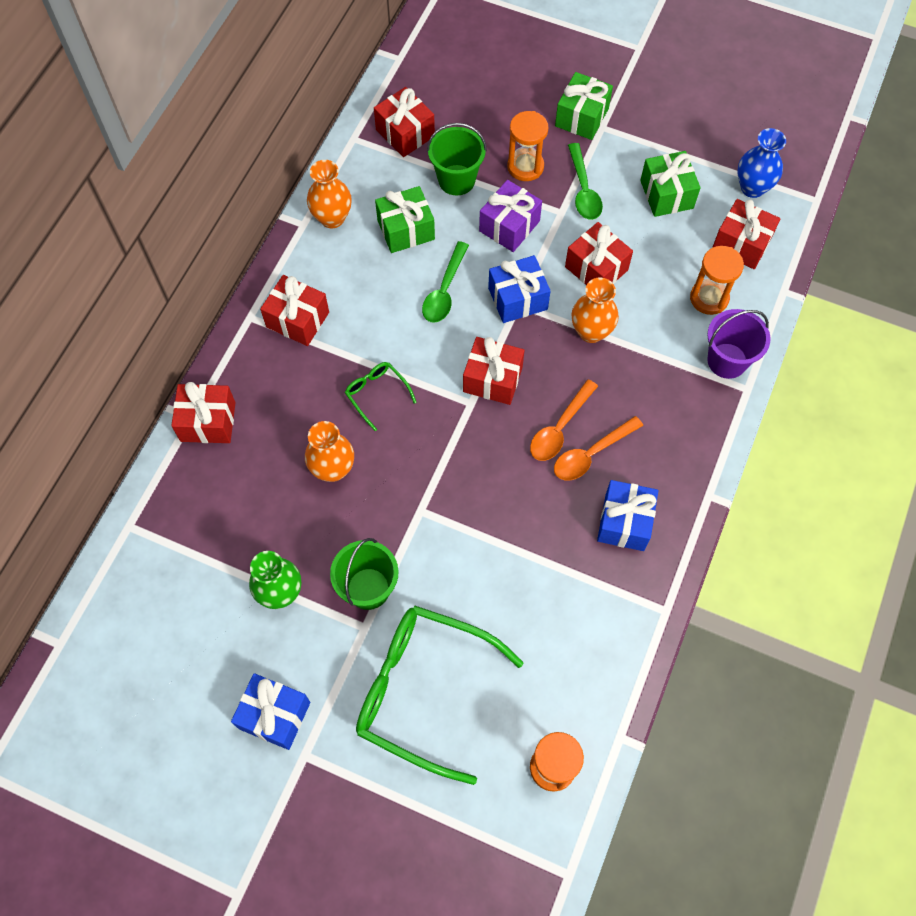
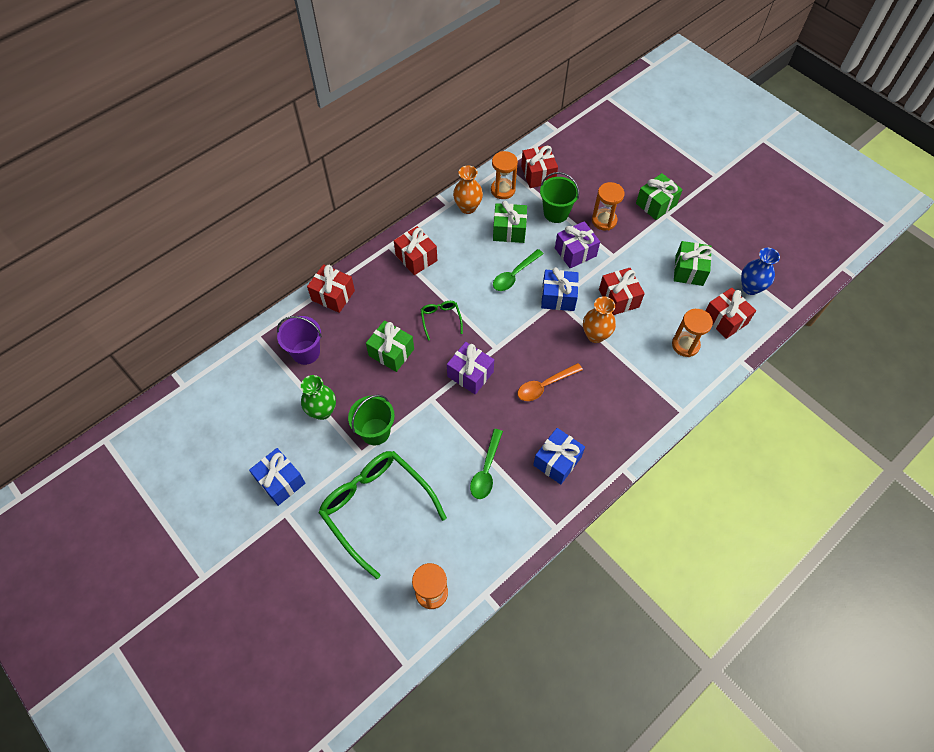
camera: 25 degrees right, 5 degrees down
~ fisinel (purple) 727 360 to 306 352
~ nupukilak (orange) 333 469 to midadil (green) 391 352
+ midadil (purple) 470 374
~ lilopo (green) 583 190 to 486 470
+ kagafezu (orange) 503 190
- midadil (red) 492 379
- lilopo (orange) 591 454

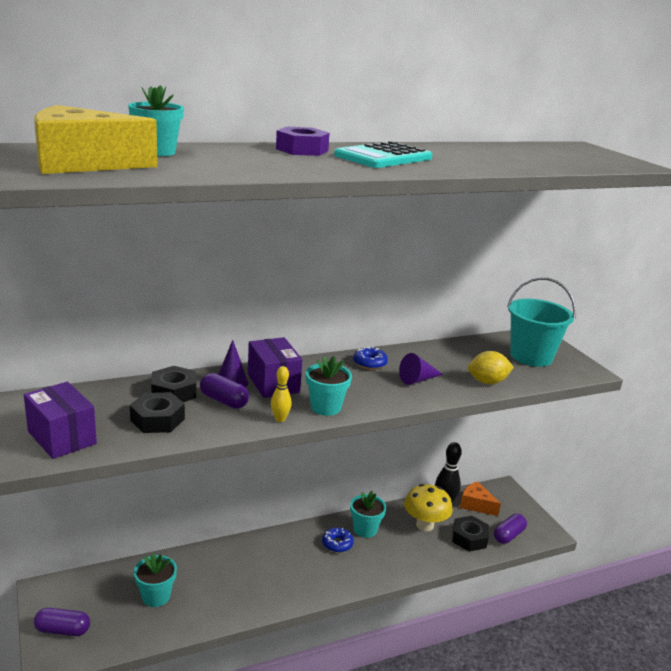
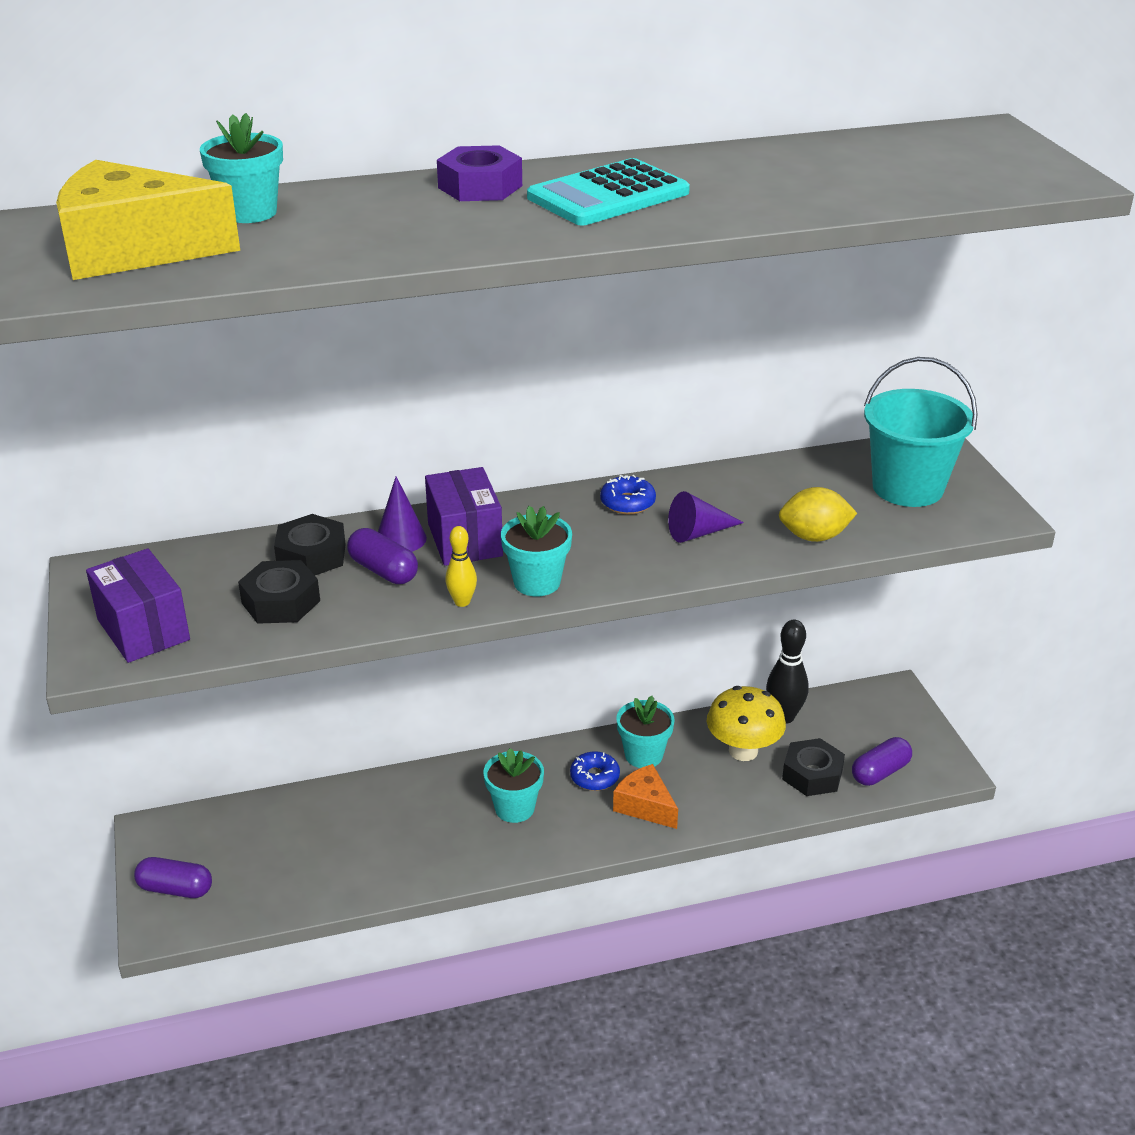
camera: 10 degrees right, 10 degrees up
~ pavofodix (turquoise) 156 596 to 514 808
~ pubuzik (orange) 476 505 to 645 806

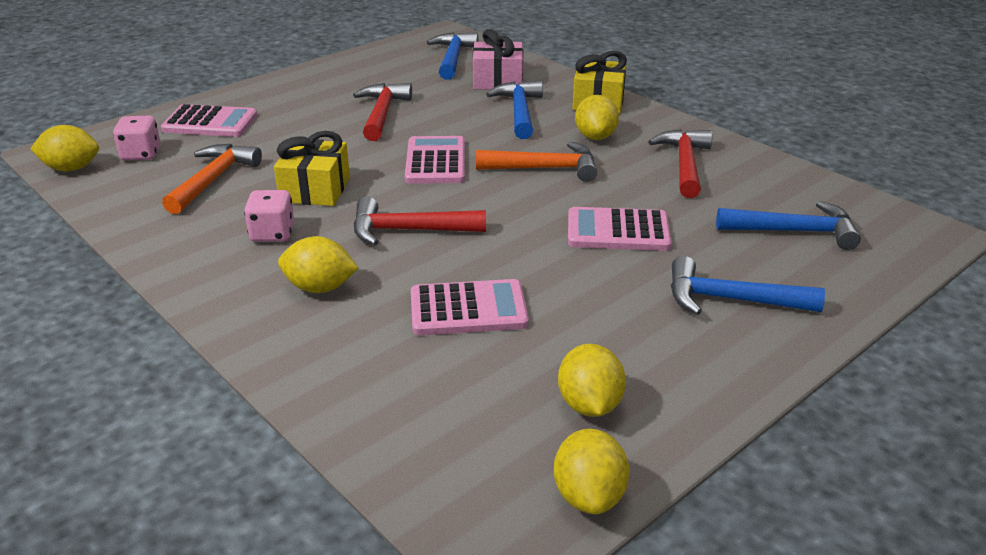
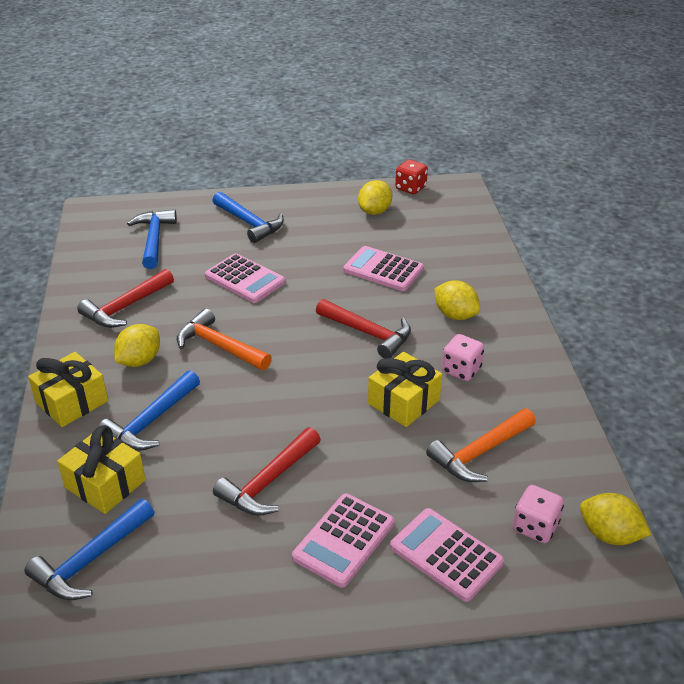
camera: 145 degrees left, 5 degrees up
~ midadil (pink) 497 80 to midadil (yellow) 105 484
~ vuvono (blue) 794 231 = 154 239 45 degrees clockwise
~ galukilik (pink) 435 161 to 344 540
~ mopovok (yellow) 589 496 to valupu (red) 410 188

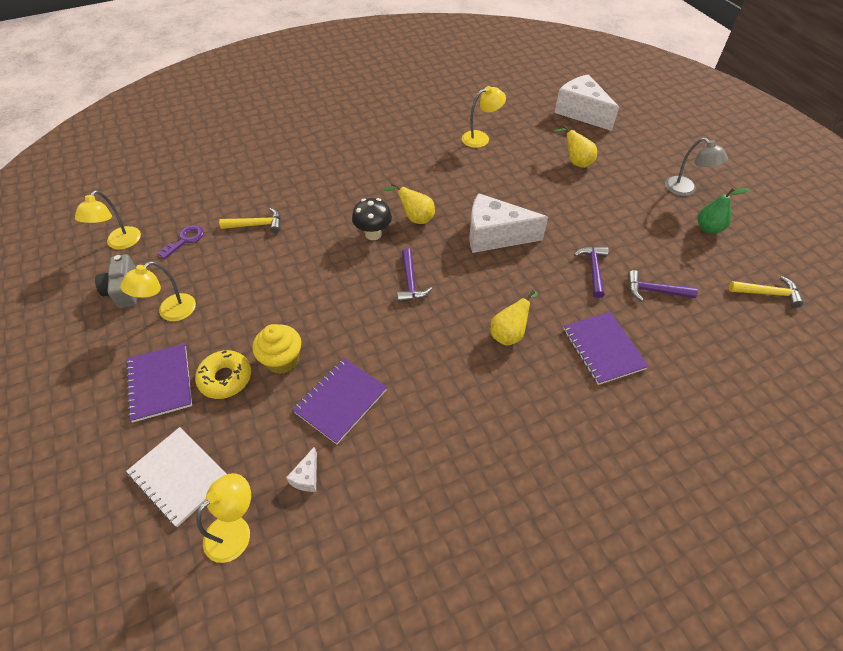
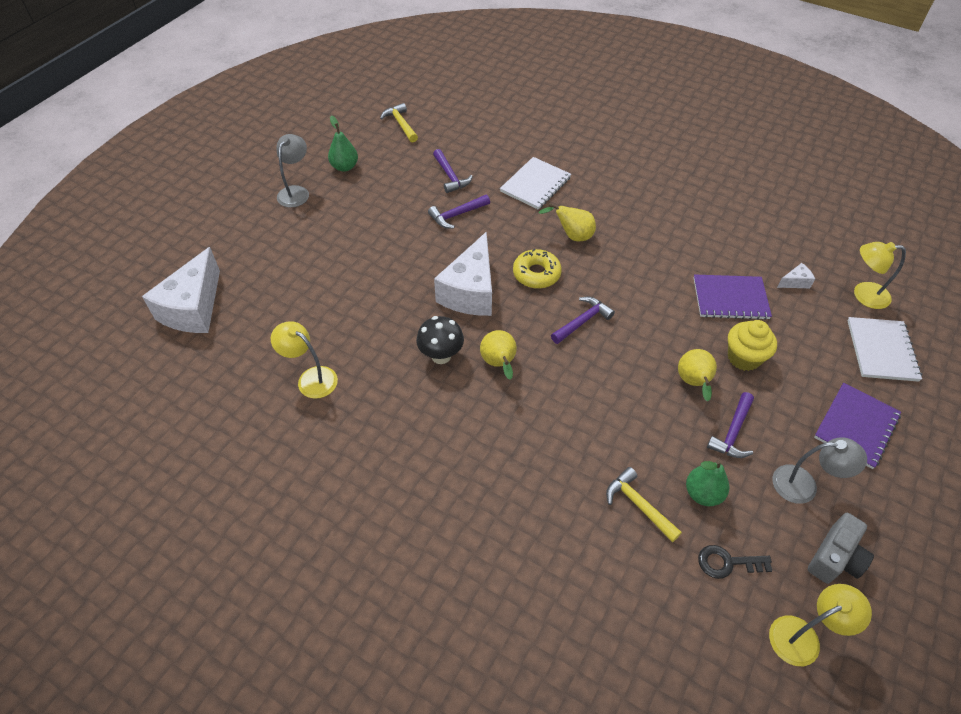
camera: 125 degrees left, 0 degrees up
~ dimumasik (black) 373 234 to 441 356
~ pubuzik (white) 495 236 = 470 291 45 degrees clockwise
~ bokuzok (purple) 603 349 to bokuzok (white) 535 185
~ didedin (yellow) 225 378 to 536 274
~ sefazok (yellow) 575 162 to 693 383
+ sefazok (green) 702 493
~ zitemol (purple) 185 240 to zitemol (black) 727 562
+ vuvono (purple) 733 432
~ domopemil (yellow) 170 312 to domopemil (grey) 804 485

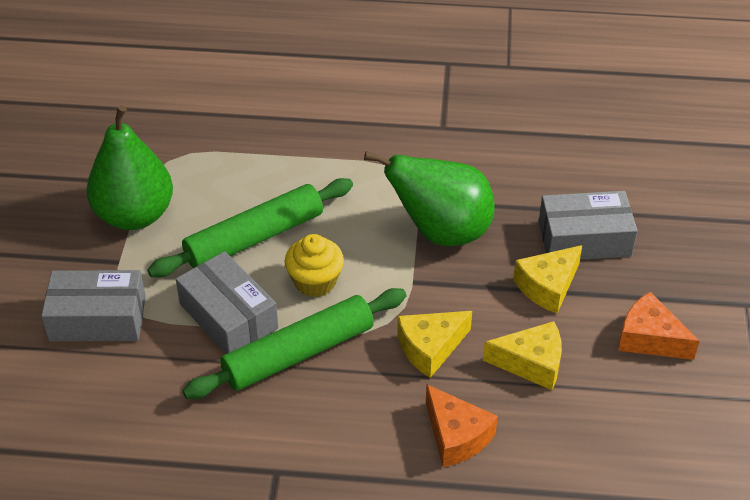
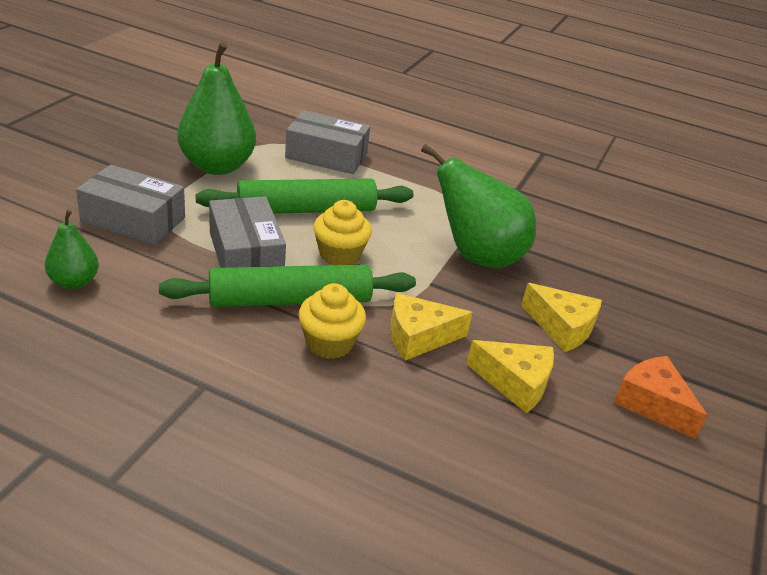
camera: 15 degrees right, 10 degrees down
+ sefazok (green) 74 282
~ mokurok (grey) 584 238 to 326 156
+ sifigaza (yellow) 329 343
~ pubuzik (yellow) 548 286 = 562 327 120 degrees counterclockwise
- pubuzik (orange) 456 436

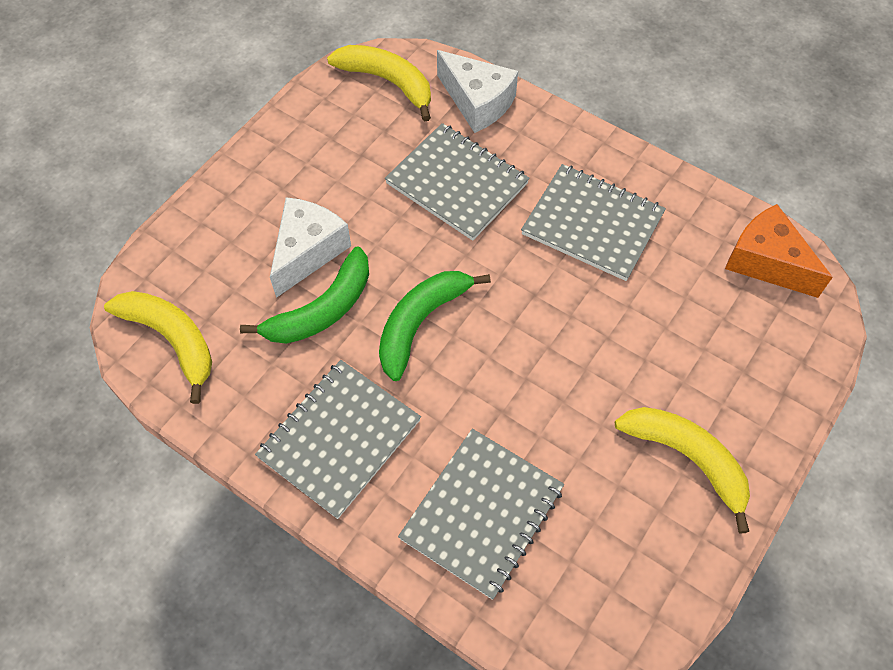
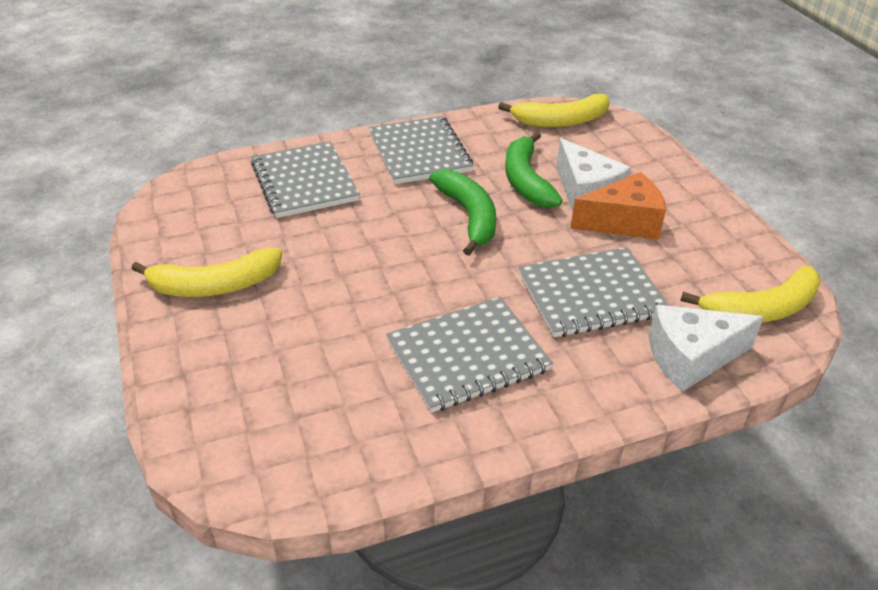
camera: 125 degrees right, 20 degrees down
~ pubuzik (orange) 766 262 to 623 222

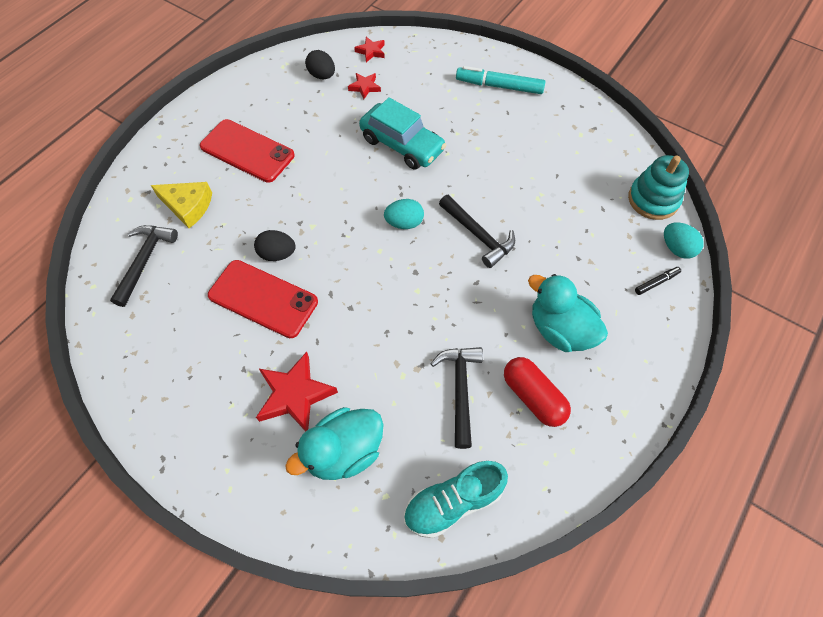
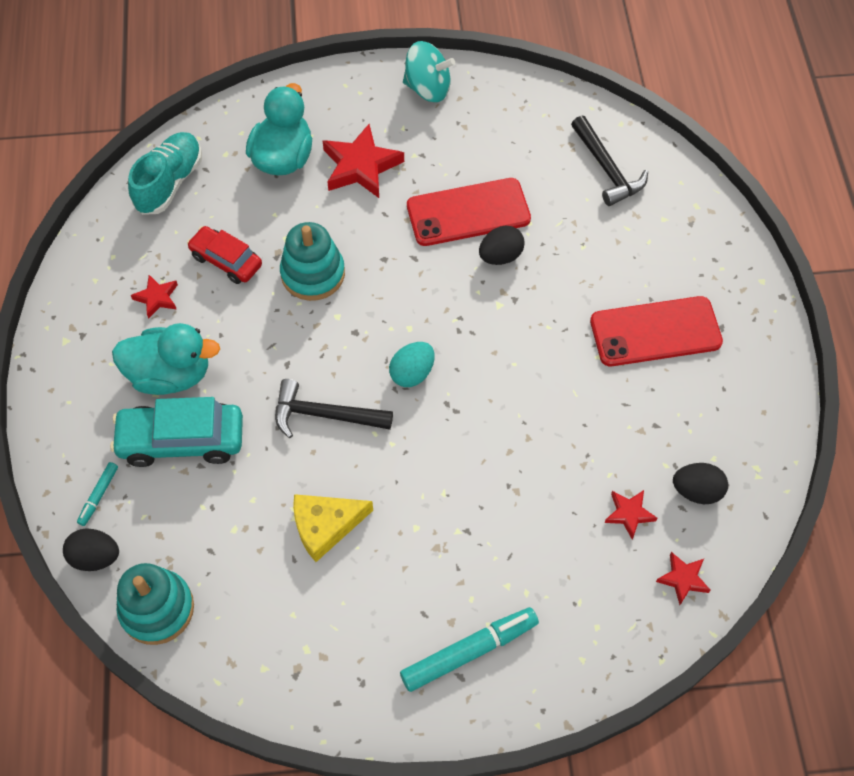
camera: 140 degrees right, 0 degrees up
~ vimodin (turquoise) 677 248 to vimodin (black) 95 557
~ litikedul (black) 656 282 to litikedul (turquoise) 99 496
~ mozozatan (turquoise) 402 145 to 181 440
~ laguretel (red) 533 397 to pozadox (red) 157 298
~ vuvono (black) 460 390 to mozozatan (red) 226 261
+ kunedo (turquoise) 313 274
~ pubuzik (yellow) 188 206 to 325 526
+ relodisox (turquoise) 428 88

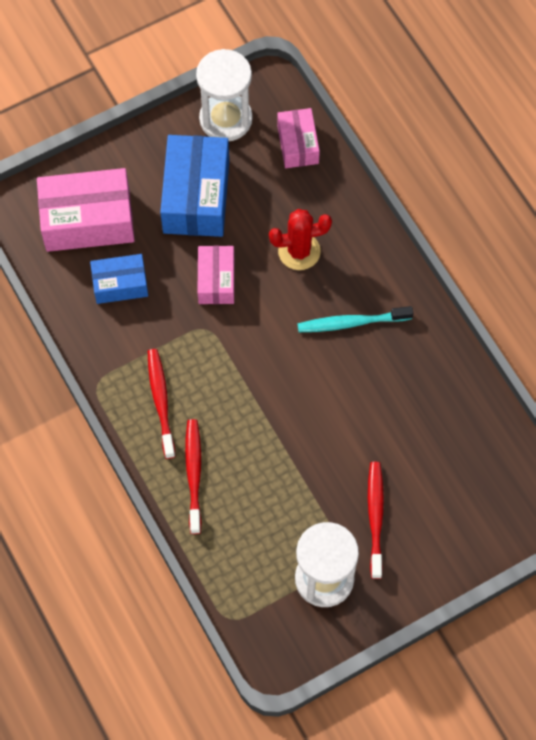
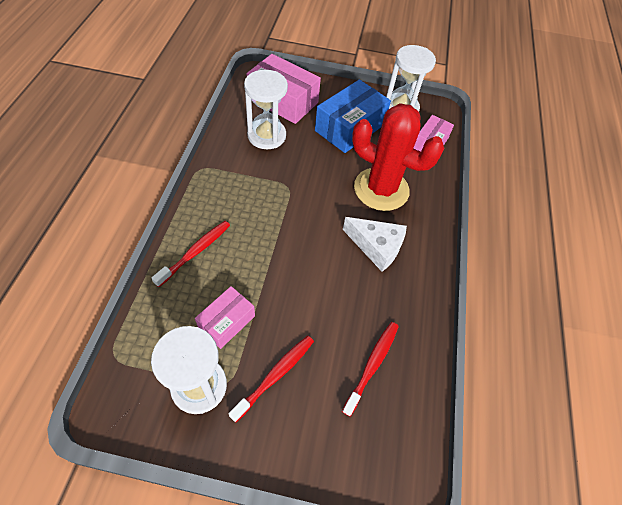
camera: 35 degrees right, 10 degrees down
~ mokurok (pink) 216 280 to 227 322
~ mokurok (blue) 120 284 to kagafezu (white) 266 136
~ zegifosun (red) 161 401 to 372 365
~ zegifosun (turquoise) 351 323 to pubuzik (white) 377 247
~ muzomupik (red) 299 251 = 381 189 x1.76

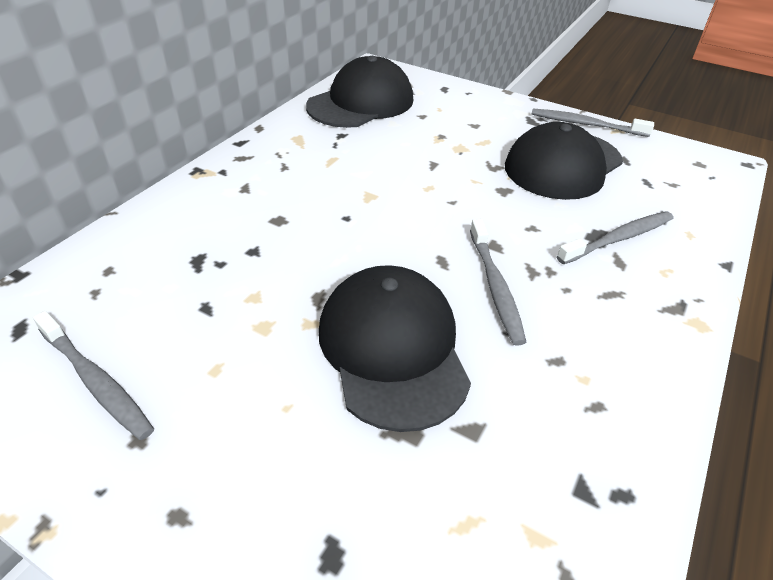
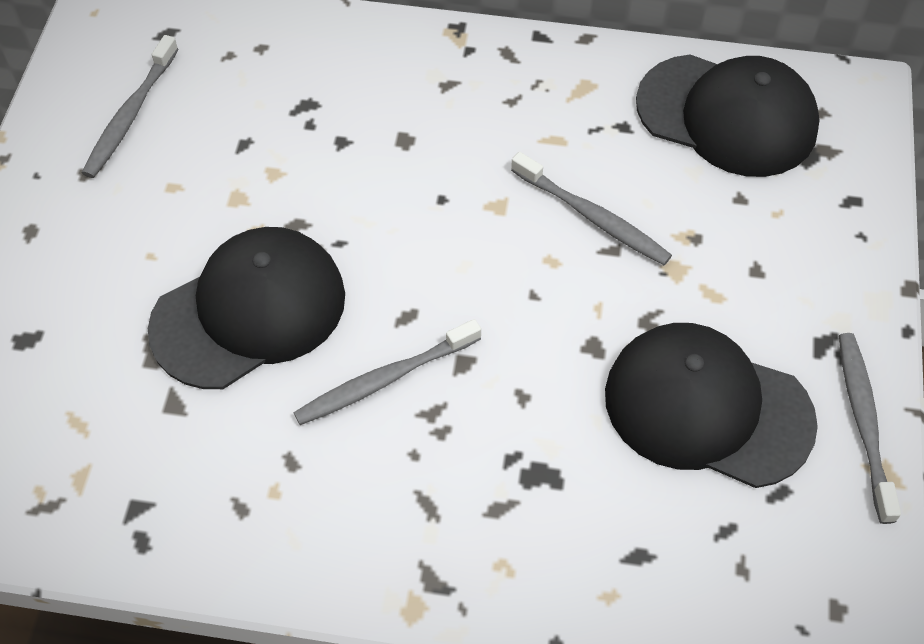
camera: 70 degrees right, 15 degrees up
~ zegifosun (grey) 619 238 to 593 217

